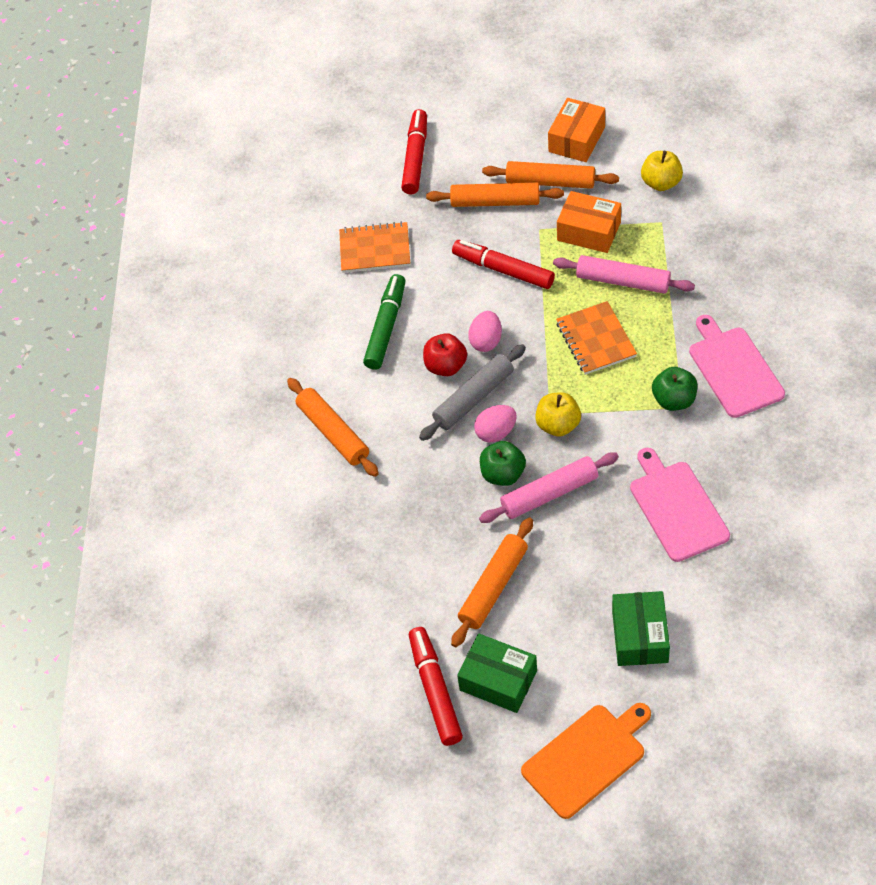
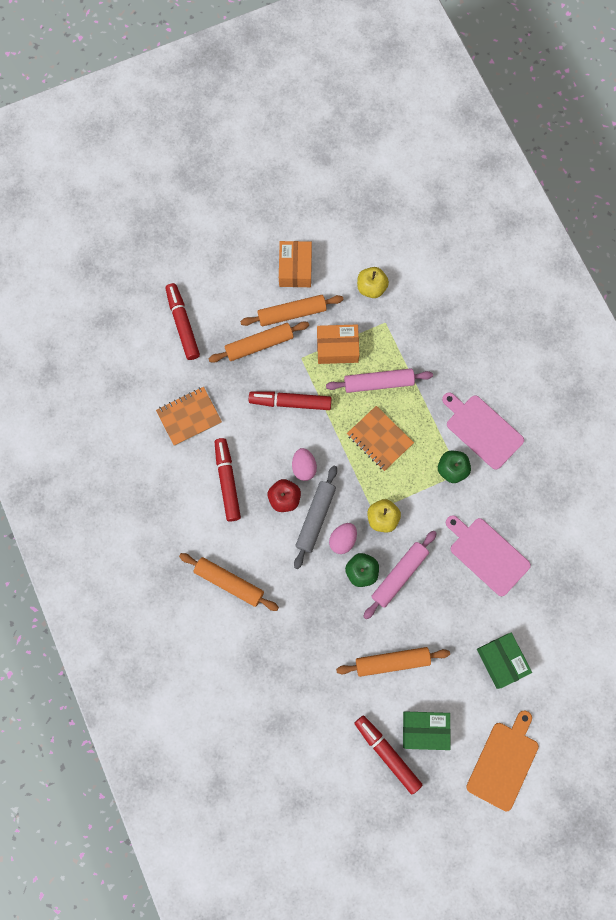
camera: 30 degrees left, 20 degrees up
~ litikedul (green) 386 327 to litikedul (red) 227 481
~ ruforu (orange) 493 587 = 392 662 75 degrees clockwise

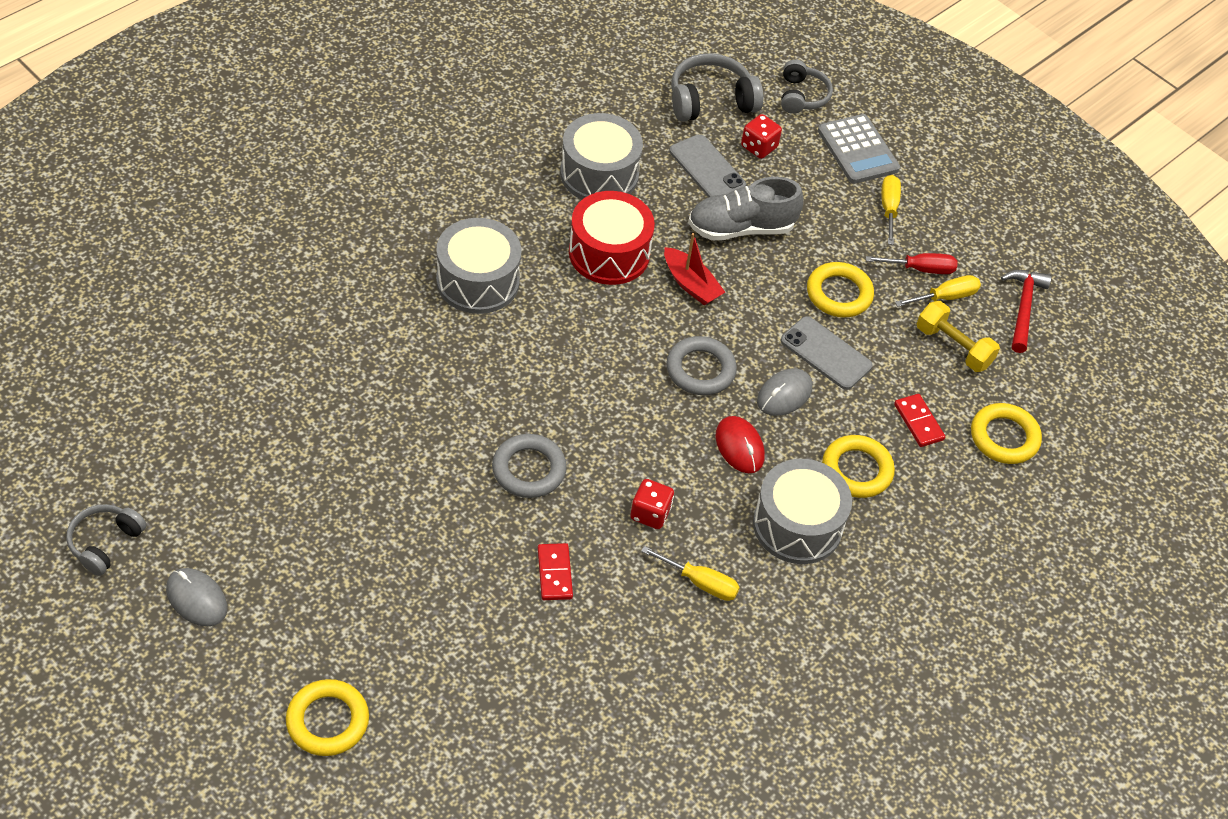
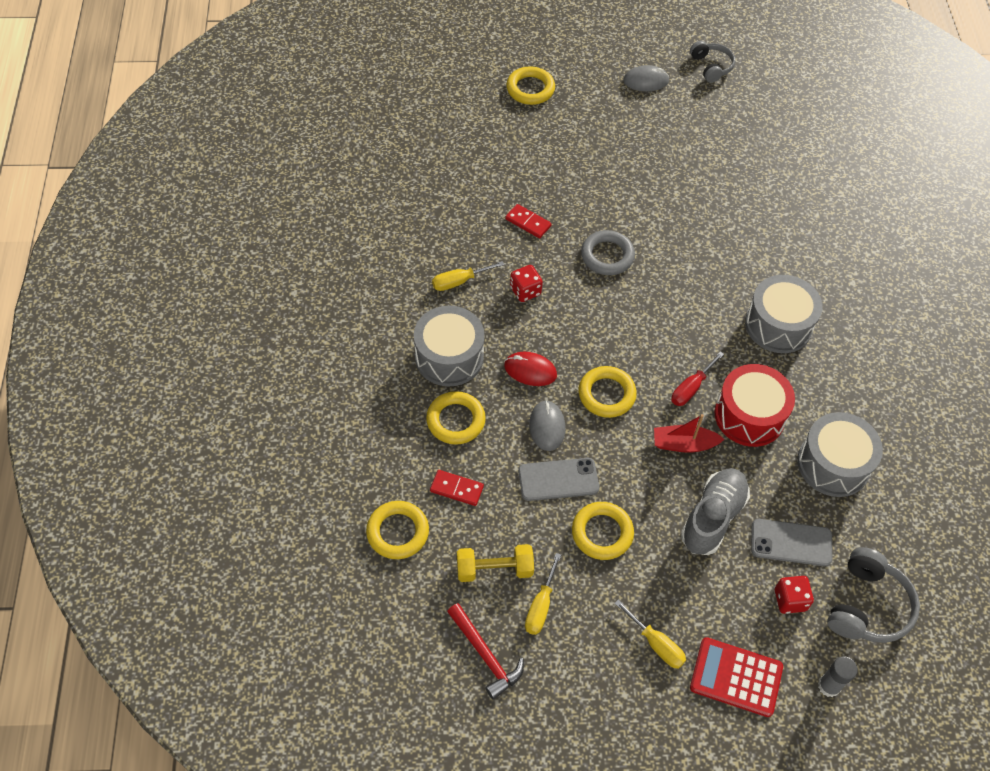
camera: 135 degrees right, 5 degrees up
~ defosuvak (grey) 700 370 to defosuvak (yellow) 606 394
~ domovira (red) 920 269 to 691 388
~ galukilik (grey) 858 150 to galukilik (red) 736 677
~ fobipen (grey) 802 96 to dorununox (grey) 829 686

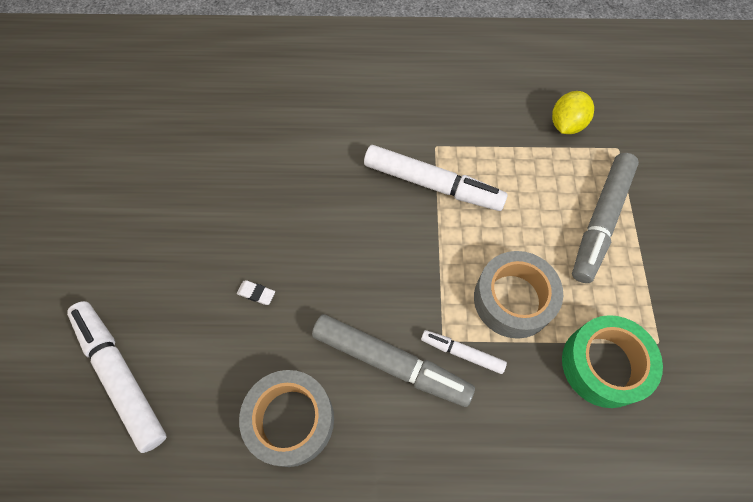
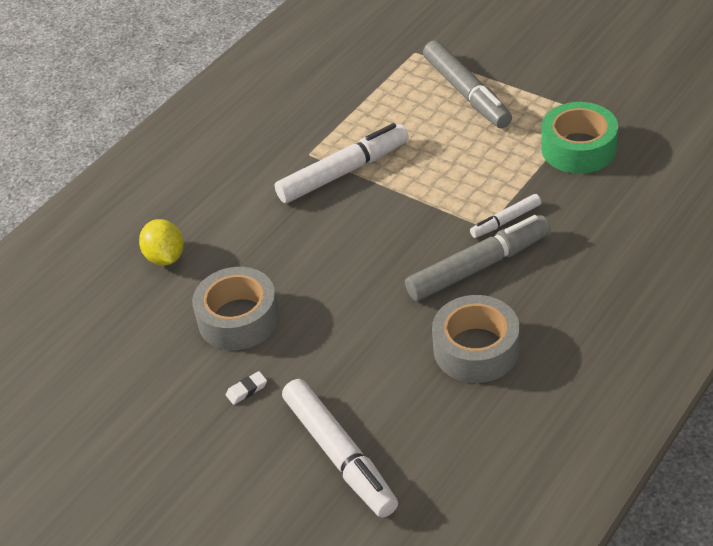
camera: 50 degrees left, 20 degrees down
~ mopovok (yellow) 566 124 to 165 257
~ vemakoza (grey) 513 299 to 238 318
~ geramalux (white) 256 293 to 247 390
~ litikedul (white) 121 376 = 339 455 120 degrees counterclockwise

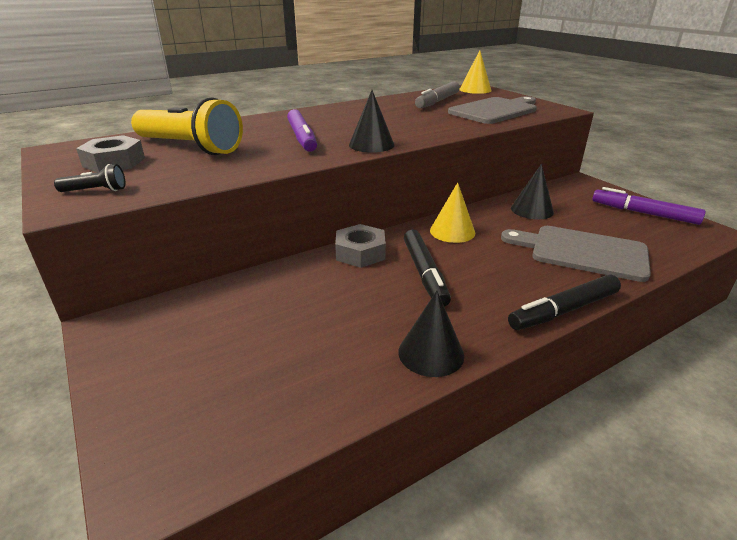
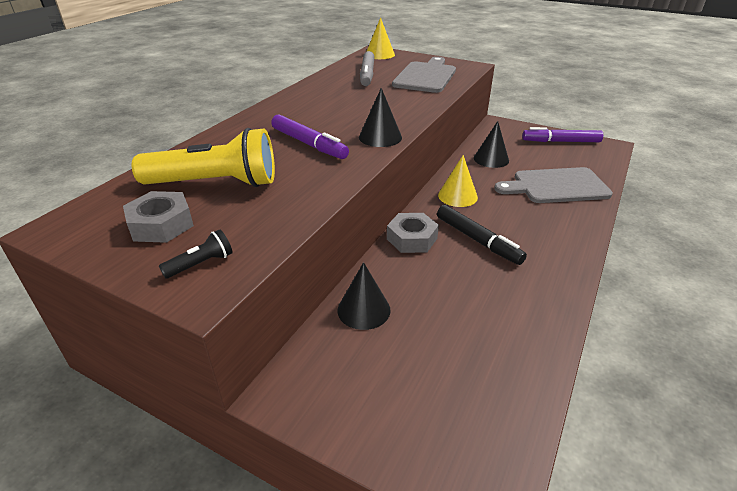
camera: 30 degrees left, 5 degrees up
~ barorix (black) 431 353 to 364 310
- litikedul (black) 563 310

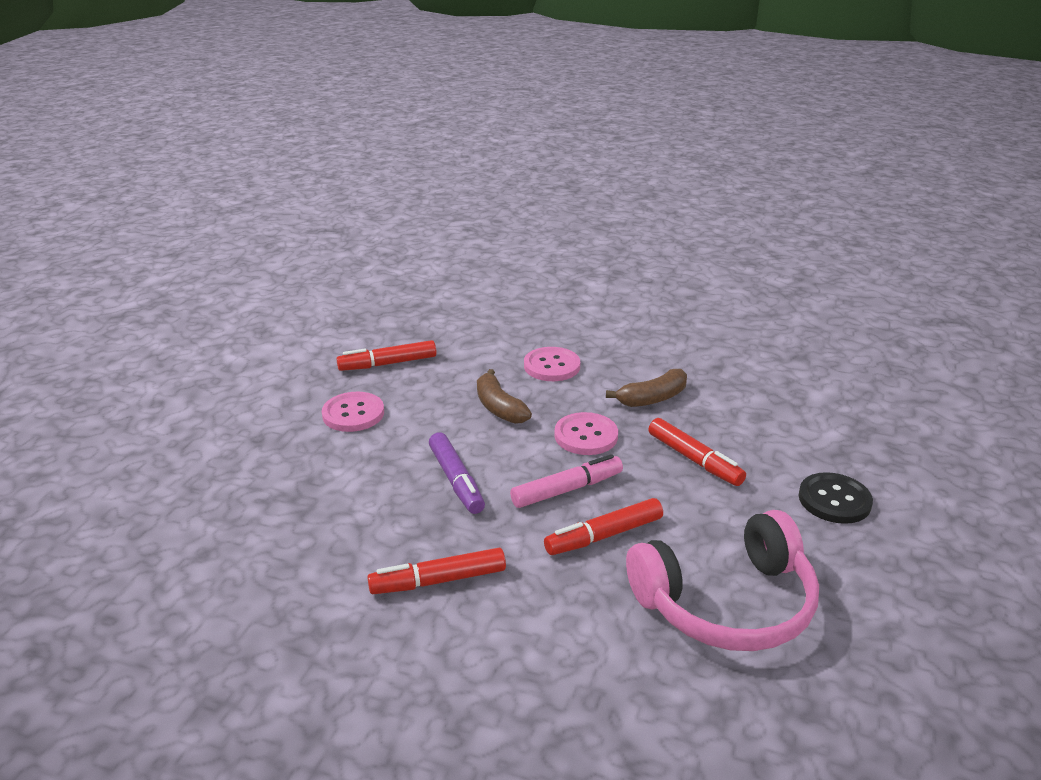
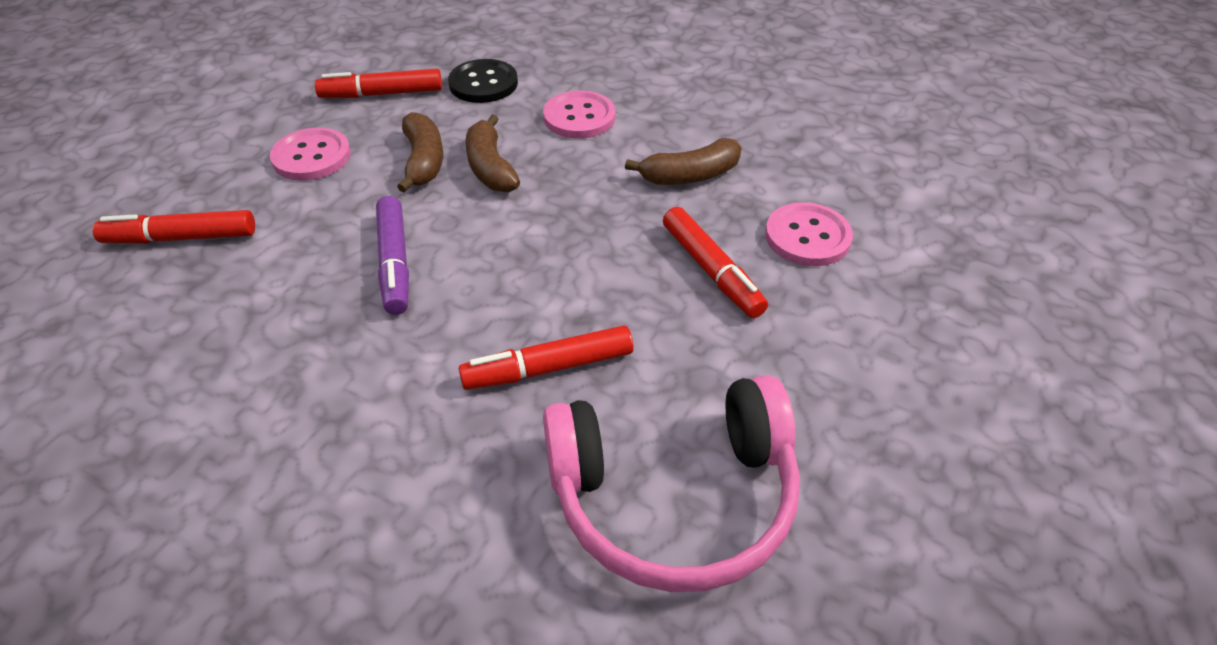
camera: 10 degrees right, 15 degrees up
~ litikedul (red) 438 580 to 181 238
+ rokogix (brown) 423 161
~ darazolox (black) 834 500 to 483 83
~ darazolox (pink) 586 436 to 807 237
- litikedul (pink) 567 490

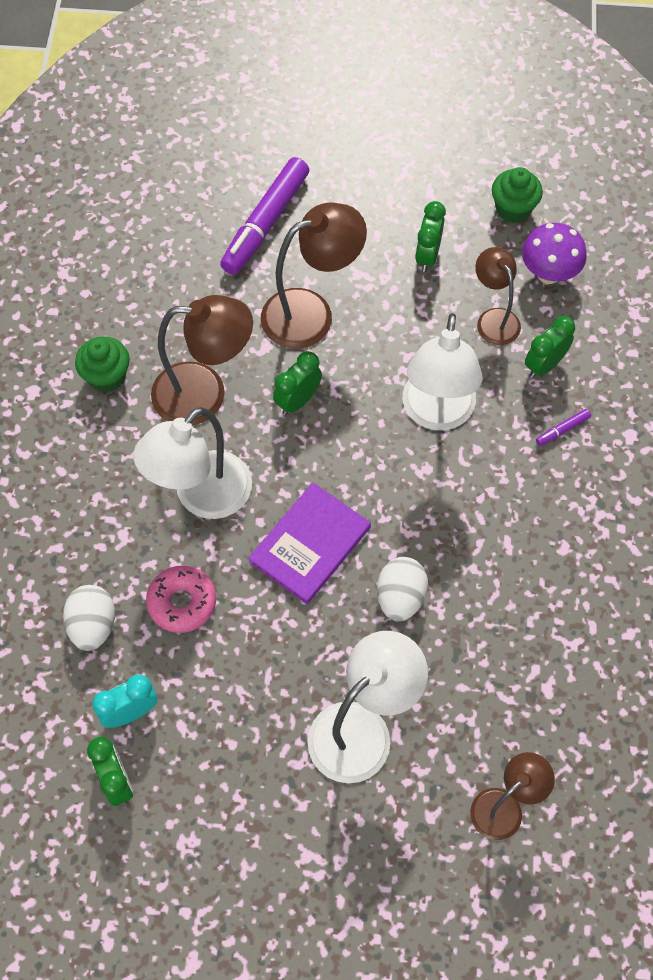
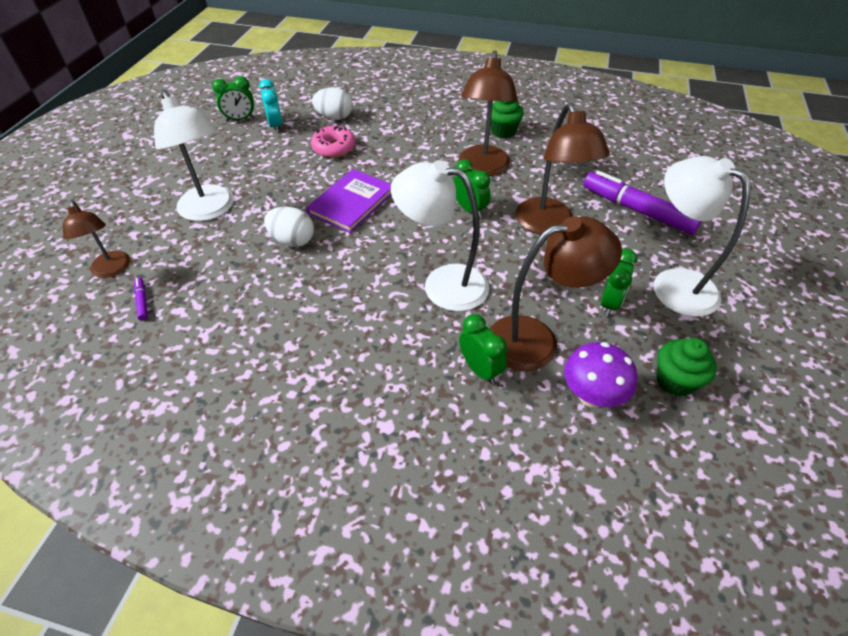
camera: 100 degrees right, 15 degrees down
~ litikedul (purple) 562 430 to 142 301
~ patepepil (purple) 310 544 = 352 202 75 degrees clockwise
~ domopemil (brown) 494 319 = 536 340 x1.64
~ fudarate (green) 427 256 = 609 303 90 degrees clockwise
~ domopemil (white) 202 497 to 673 284

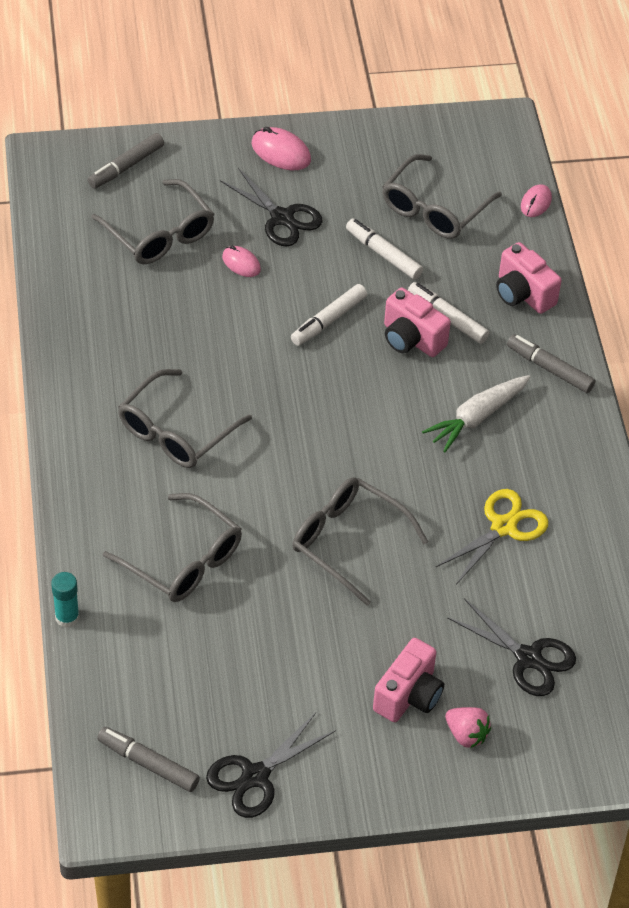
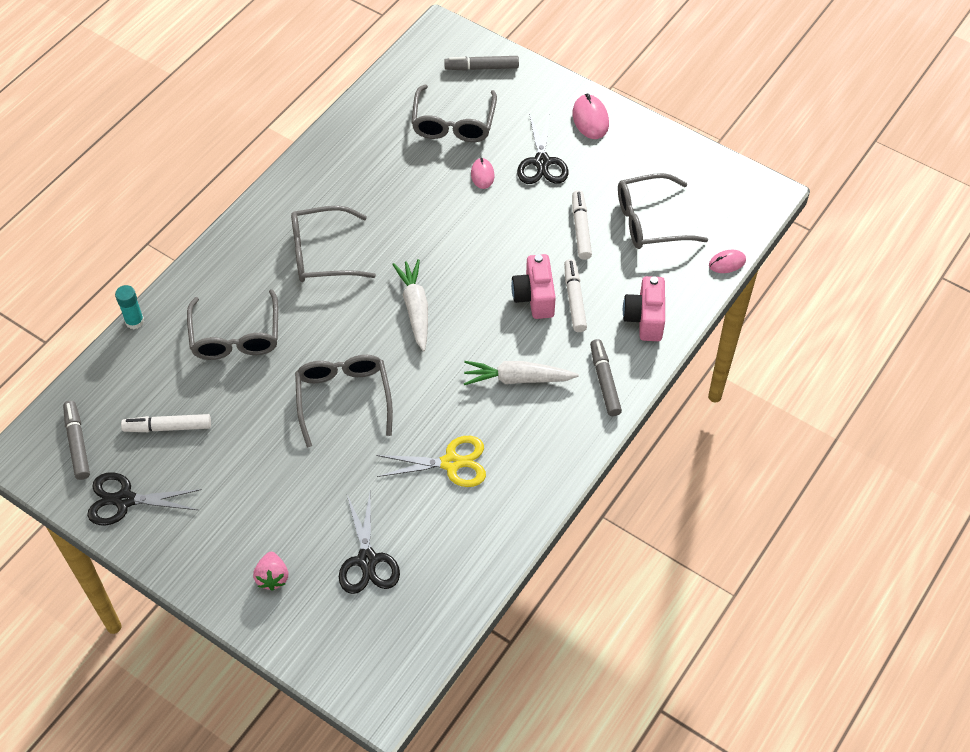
camera: 45 degrees right, 5 degrees up
~ litikedul (white) 328 320 to 168 427
+ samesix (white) 415 308
- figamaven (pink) 409 695

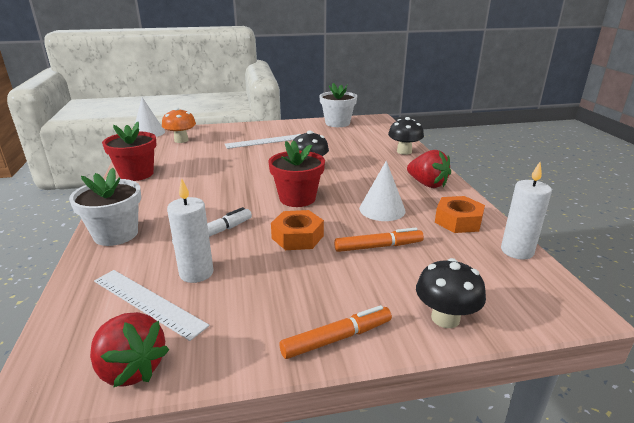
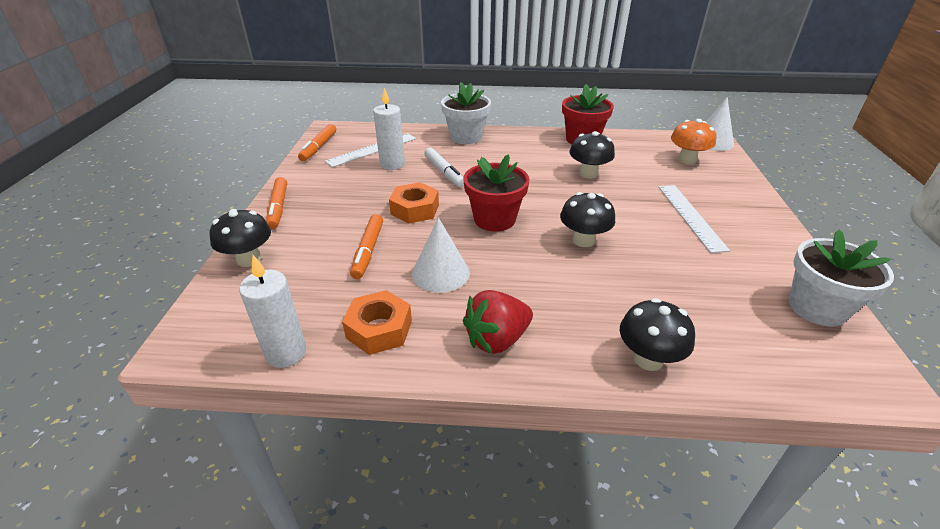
camera: 105 degrees right, 10 degrees up
~ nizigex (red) 131 369 to litikedul (orange) 318 147
+ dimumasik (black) 588 173

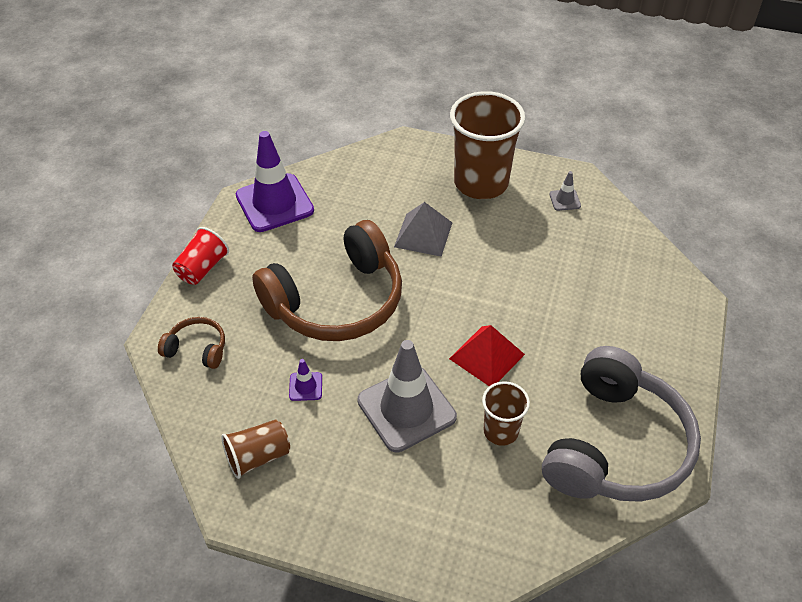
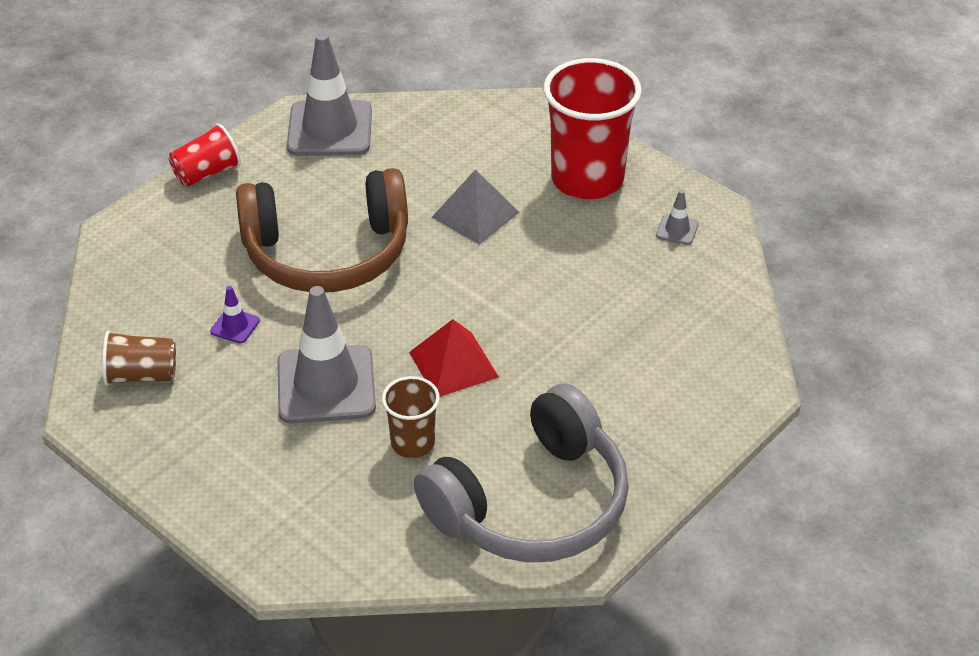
camera: 25 degrees right, 5 degrees down
~ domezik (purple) 274 203 to domezik (grey) 330 129
~ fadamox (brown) 481 183 to fadamox (red) 587 179
- fobipen (brown) 197 349

